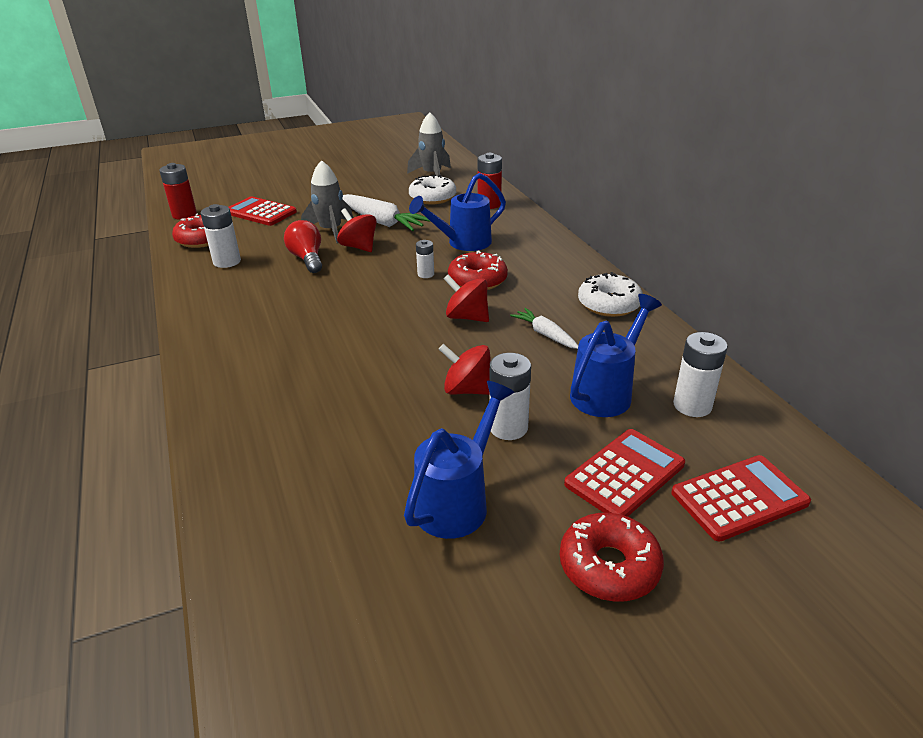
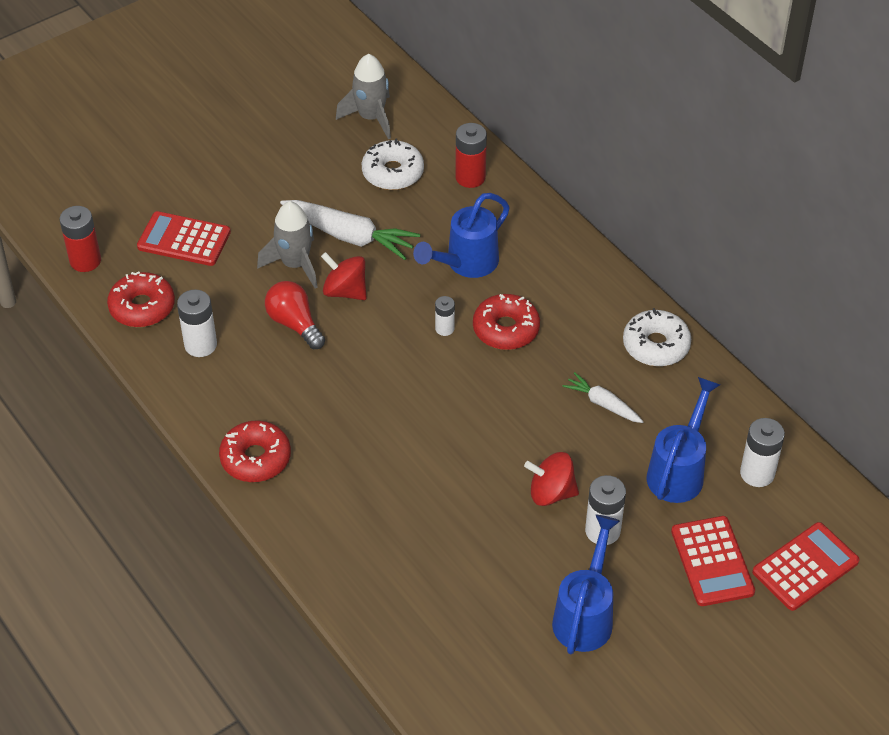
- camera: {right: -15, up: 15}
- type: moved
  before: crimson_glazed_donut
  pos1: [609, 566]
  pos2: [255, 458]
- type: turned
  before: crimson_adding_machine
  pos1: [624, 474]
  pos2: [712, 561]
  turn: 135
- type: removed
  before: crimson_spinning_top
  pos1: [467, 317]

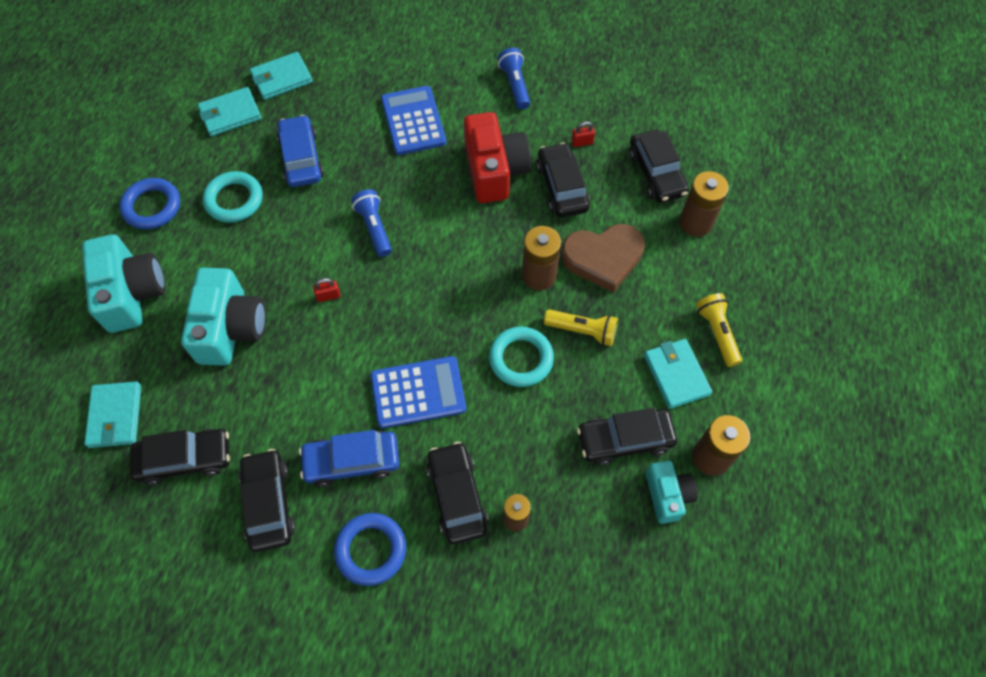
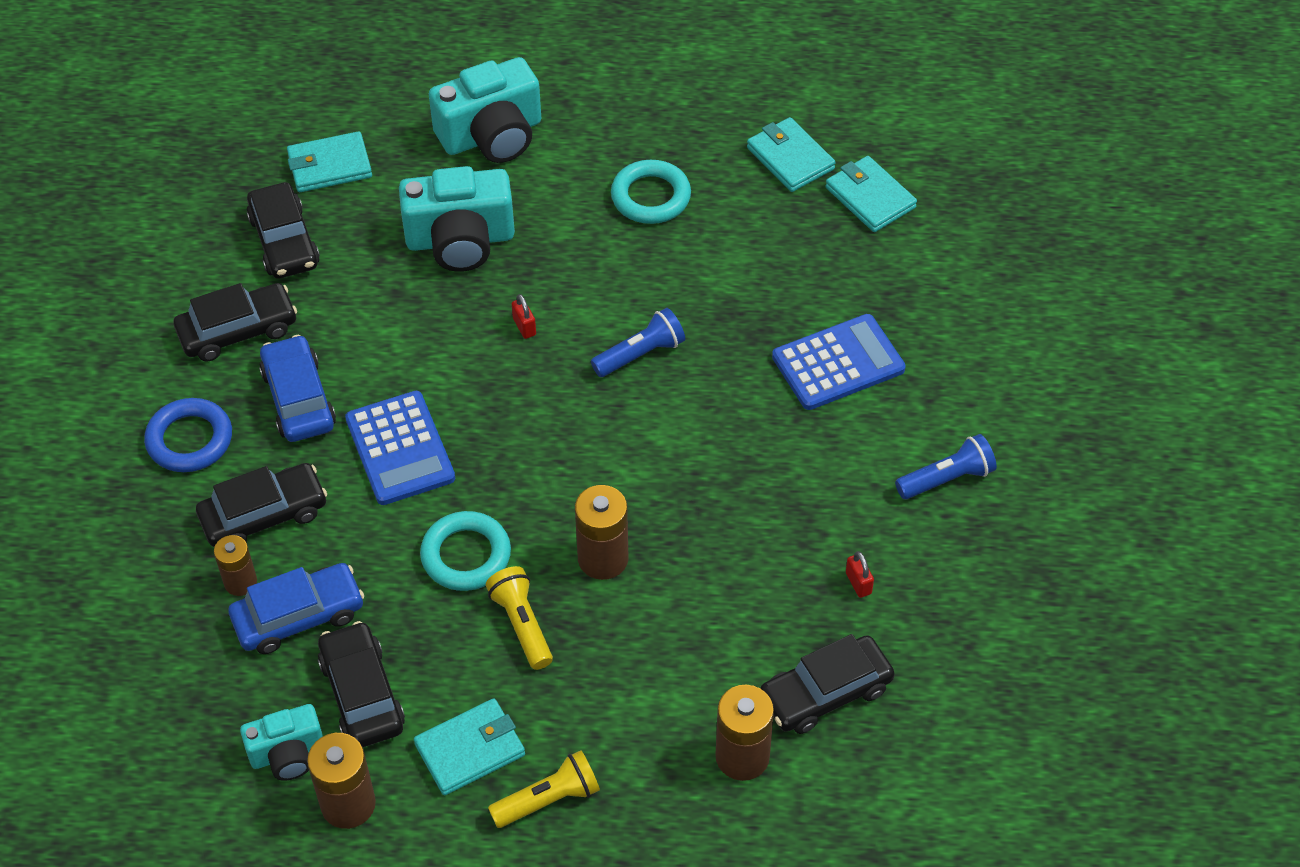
- camera: {right: 80, up: -10}
- type: moved
  before: blue_car
  pos1: [301, 158]
  pos2: [299, 616]
- type: turned
  before: bright_yellow_torch
  pos1: [583, 331]
  pos2: [522, 624]
  turn: 150
- type: removed
  before: blue_ring
  pos1: [152, 206]
- type: removed
  before: crimson_compact_camera
  pos1: [494, 171]
- type: removed
  before: ebony_car
  pos1: [562, 187]
- type: removed
  before: russet_love_heart
  pos1: [603, 258]

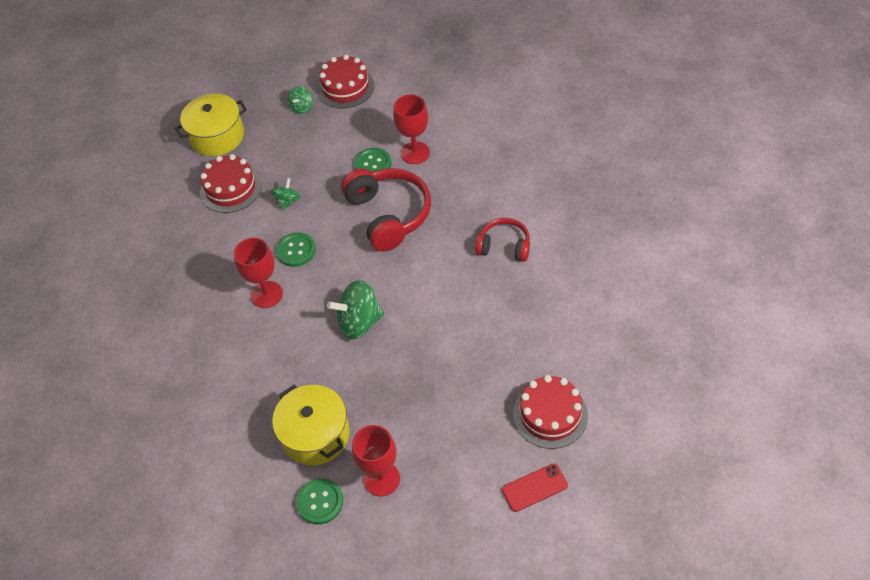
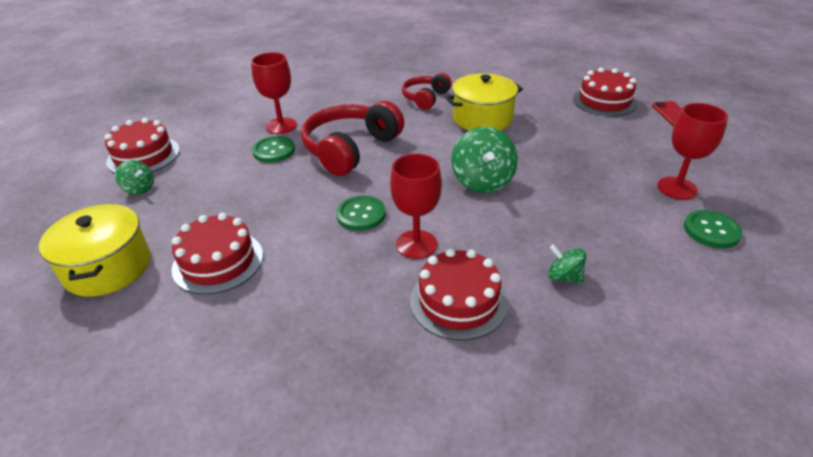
- camera: {right: -80, up: -15}
- type: turned
  before: crimson_headphones
  pos1: [389, 215]
  pos2: [350, 149]
  turn: -45
- type: added
  after: crimson_cake
  pos2: [458, 301]
- type: moved
  before: bright_yellow_stockpot
  pos1: [315, 435]
  pos2: [482, 118]
- type: moved
  before: emerald_spinning_top
  pos1: [287, 201]
  pos2: [564, 277]

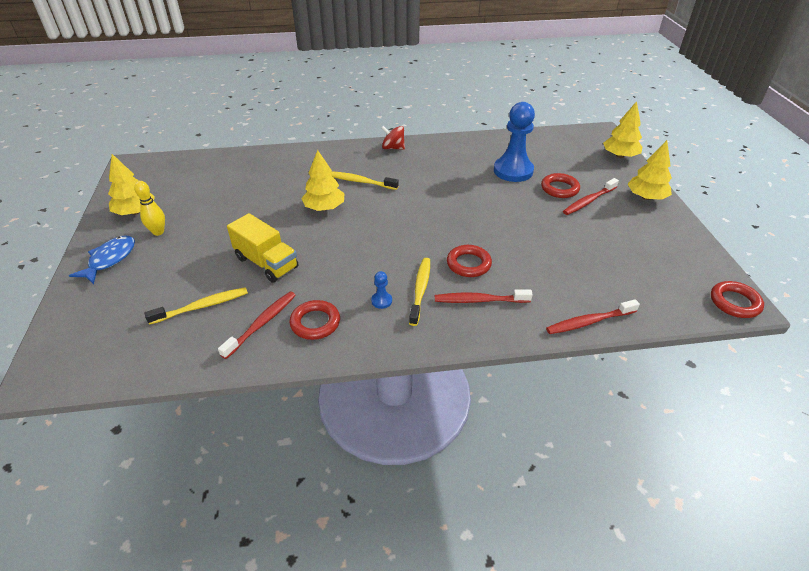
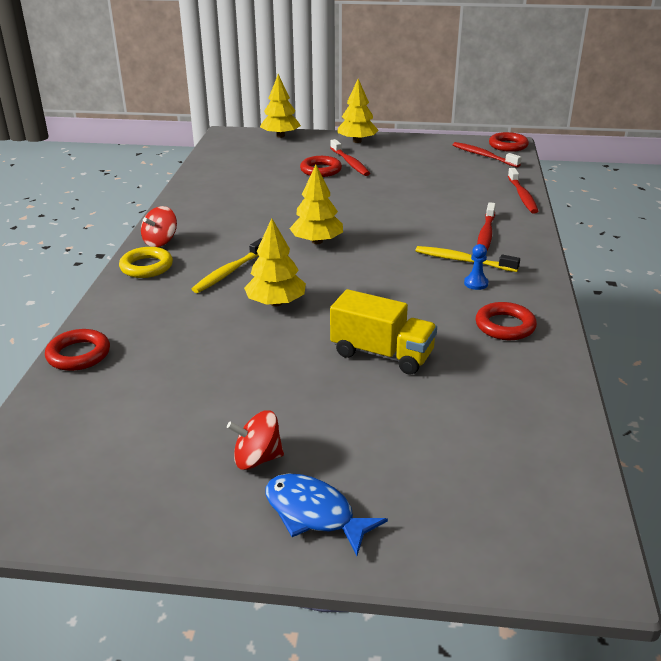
- camera: {right: -75, up: -10}
- type: moved
  before: crimson_ring
  pos1: [468, 264]
  pos2: [78, 354]
- type: added
  after: bright_yellow_ring
  pos2: [146, 267]
- type: replaced
  before: bright_yellow_tenpin
  after: crimson_spinning_top
  pos1: [158, 232]
  pos2: [257, 458]
- type: moved
  before: bright_yellow_tree
  pos1: [135, 212]
  pos2: [317, 241]
- type: turned
  before: bright_yellow_lorry
  pos1: [266, 263]
  pos2: [382, 354]
  turn: 60
- type: moved
  before: crimson_tooth_brush
  pos1: [262, 323]
  pos2: [483, 156]
- type: removed
  before: bright_yellow_tooth_brush
  pos1: [202, 306]
- type: removed
  before: blue_chess_pawn
  pos1: [513, 171]

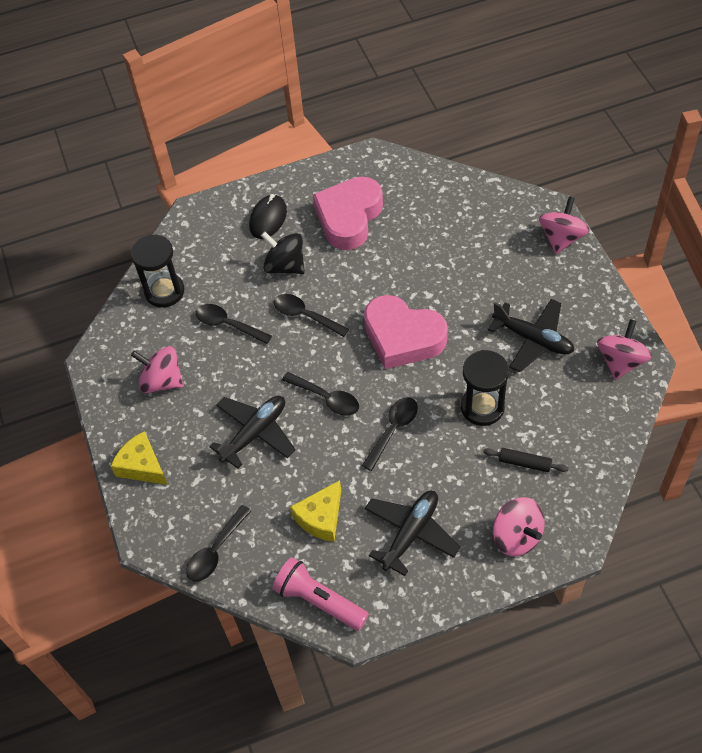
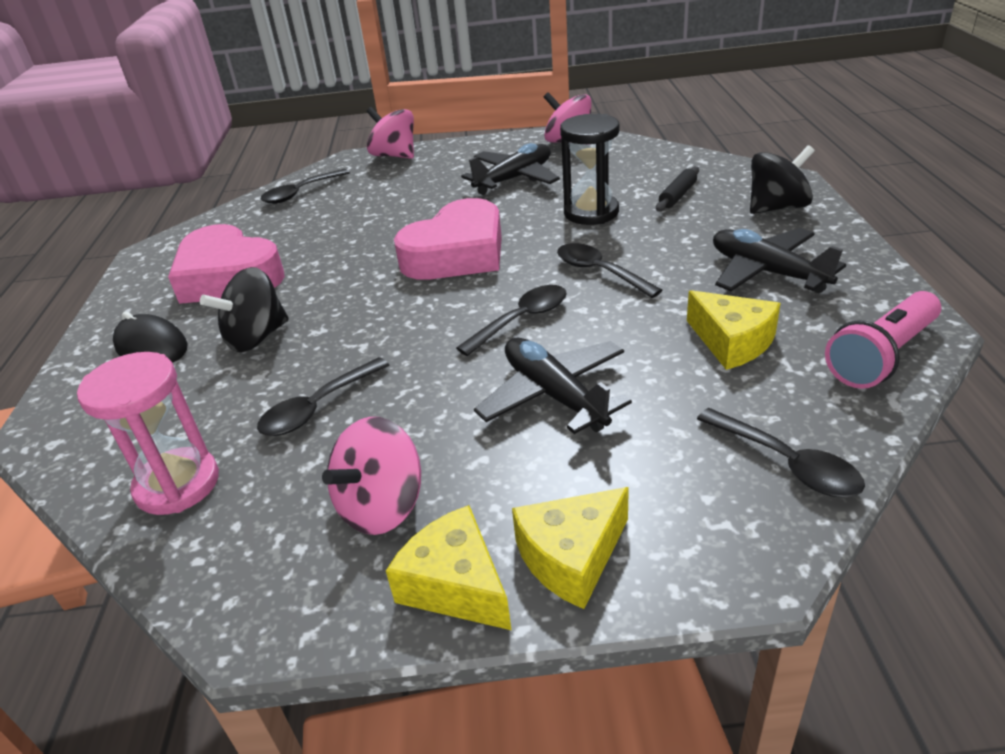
- camera: {right: -75, up: -20}
- type: recoloured
  before: ebony_hourglass
  after: rosy_hourglass
  pos1: [164, 291]
  pos2: [177, 484]
- type: moved
  before: ebony_spoon
  pos1: [305, 315]
  pos2: [300, 193]
- type: added
  after: bright_yellow_piece_of_cheese
  pos2: [456, 585]
- type: recoloured
  before: rosy_spinning_top
  after: ebony_spinning_top
  pos1: [516, 536]
  pos2: [777, 207]

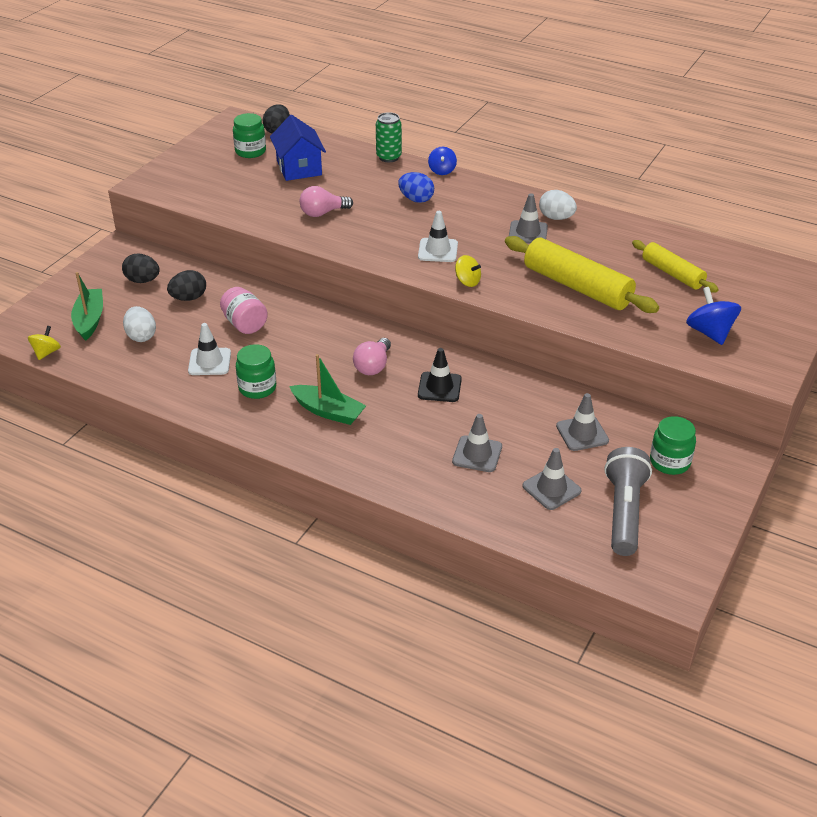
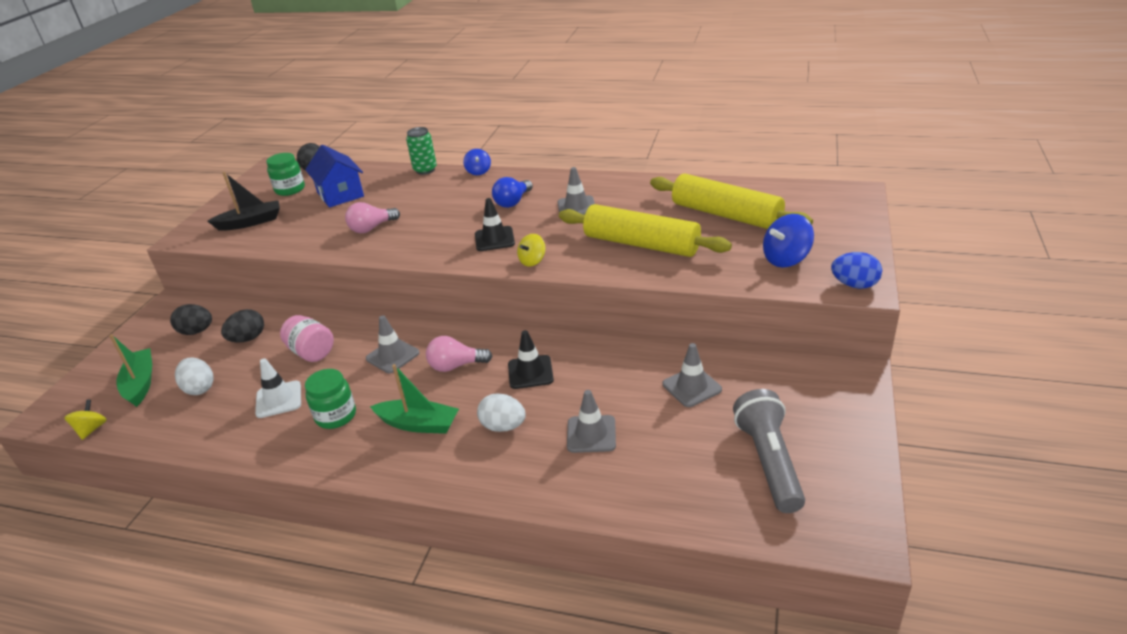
- camera: {right: -10, up: -5}
- type: added
  after: ebony_toy_boat
  pos2: [250, 222]
- type: moved
  before: grey_road_cone
  pos1: [551, 488]
  pos2: [392, 356]
- type: turned
  before: rosy_light_bulb
  pos1: [373, 366]
  pos2: [456, 366]
  turn: 75
- type: recoloured
  before: snow-white_road_cone
  after: ebony_road_cone
  pos1: [438, 250]
  pos2: [494, 239]
- type: moved
  before: snow-white_egg_shape
  pos1: [556, 218]
  pos2: [503, 426]
- type: added
  after: blue_light_bulb
  pos2: [513, 202]
- type: turned
  before: bright_yellow_spinning_top
  pos1: [467, 281]
  pos2: [532, 261]
  turn: 105
- type: resized
  before: bright_yellow_rolling_pin
  pos1: [672, 274]
  pos2: [726, 215]
  scale: 1.64
- type: turned
  before: blue_spinning_top
  pos1: [709, 332]
  pos2: [786, 259]
  turn: -90
- type: moved
  before: blue_egg_shape
  pos1: [416, 199]
  pos2: [854, 285]
- type: removed
  before: emerald_preserve_jar
  pos1: [669, 462]

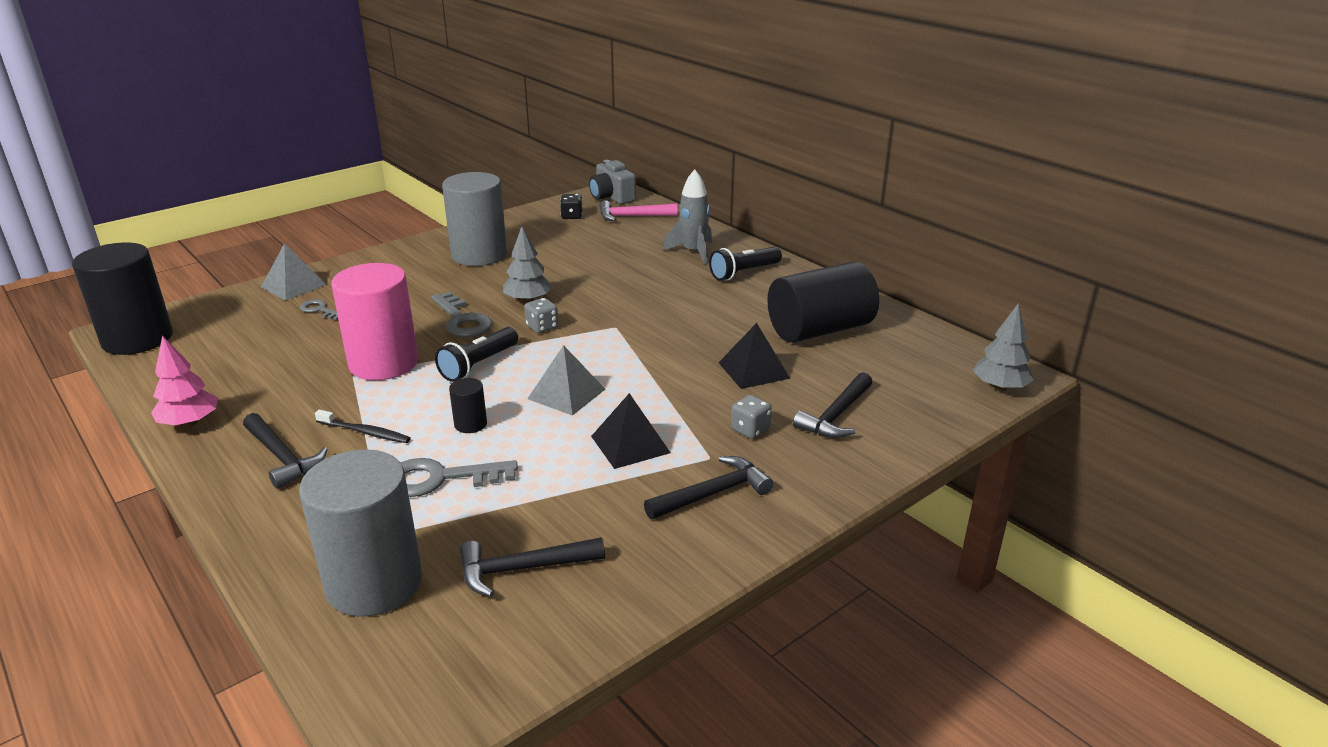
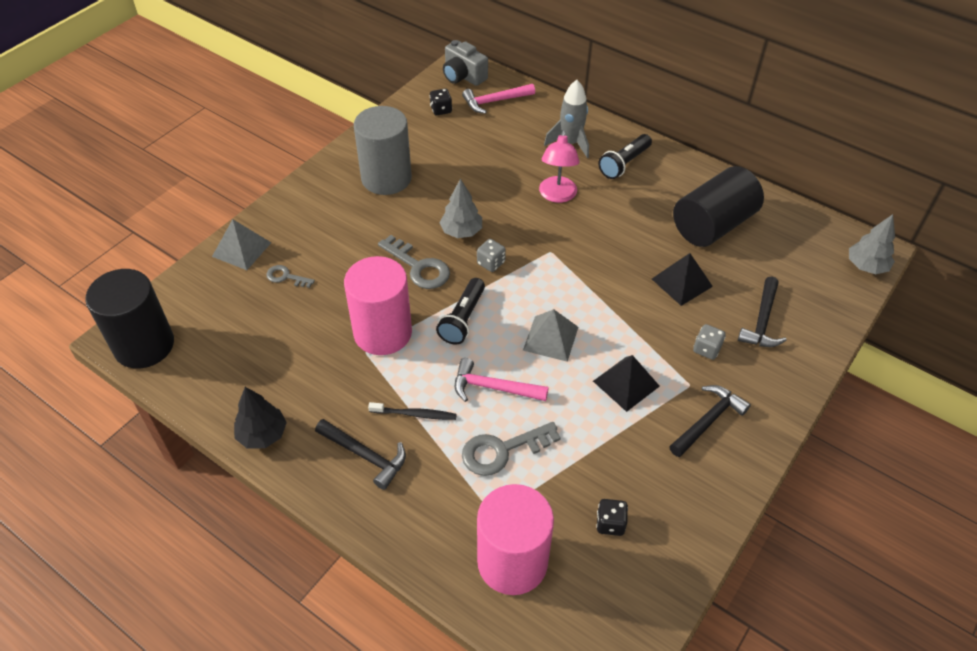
- camera: {right: -15, up: 20}
- type: recoloured
  before: rosy_tree
  after: ebony_tree
  pos1: [189, 423]
  pos2: [262, 434]
- type: replaced
  before: ebony_cylinder
  after: rosy_claw_hammer
  pos1: [470, 424]
  pos2: [493, 388]
- type: recoloured
  before: grey_cylinder
  after: rosy_cylinder
  pos1: [374, 583]
  pos2: [512, 562]
- type: added
  after: rosy_reading_lamp
  pos2: [557, 196]
- type: replaced
  before: ebony_claw_hammer
  after: ebony_dice
  pos1: [523, 569]
  pos2: [610, 523]

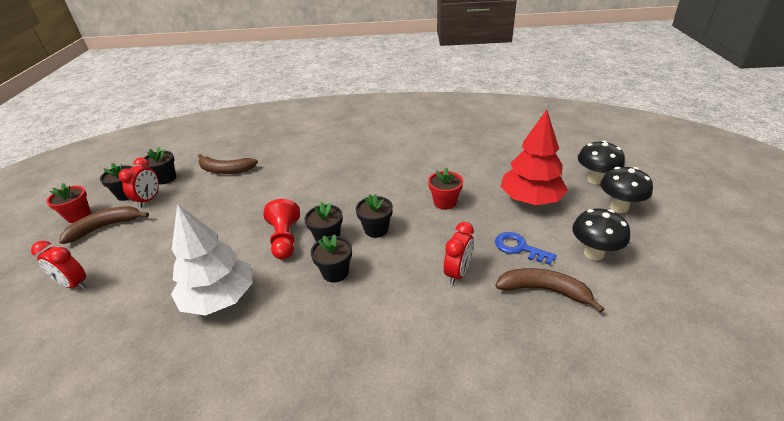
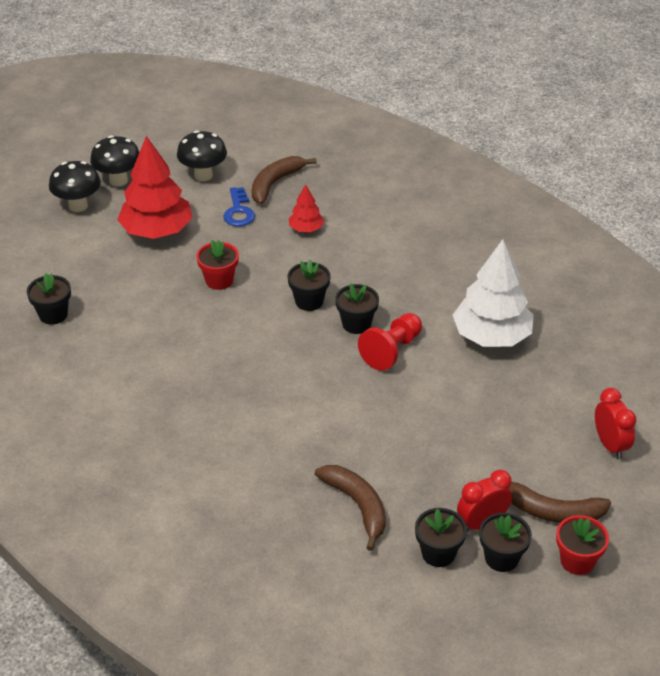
- camera: {right: -135, up: 5}
- type: moved
  before: ebony_flower_pot
  pos1: [335, 272]
  pos2: [53, 314]
- type: turned
  before: russet_banana_fruit
  pos1: [544, 290]
  pos2: [275, 183]
  turn: 60
- type: replaced
  before: crimson_alarm_clock
  after: crimson_tree
  pos1: [458, 273]
  pos2: [306, 229]

